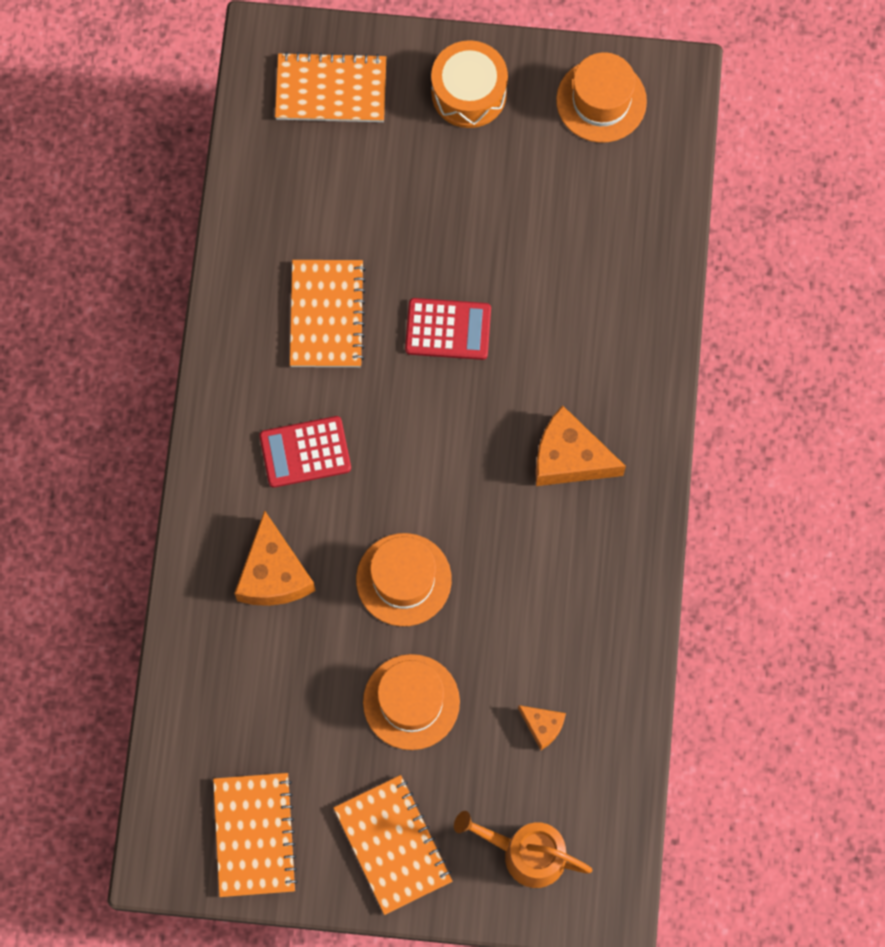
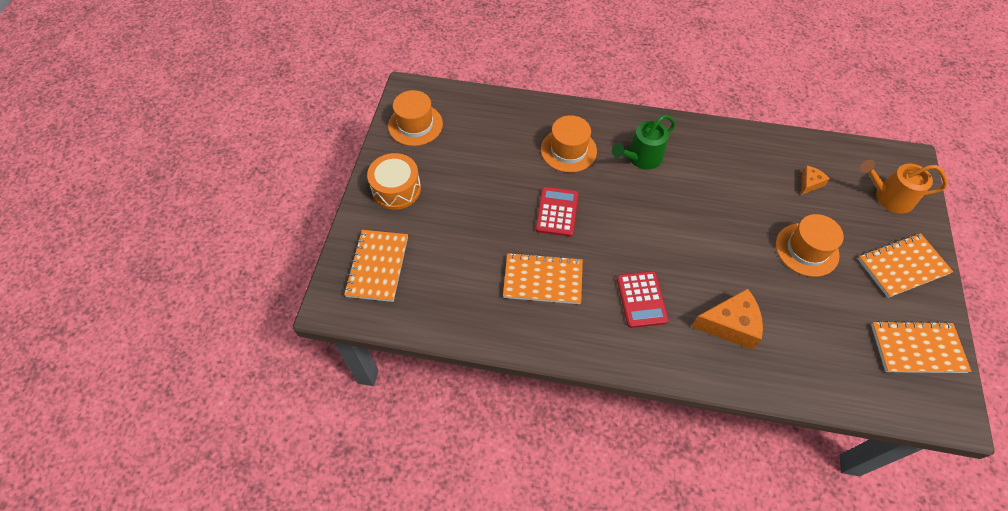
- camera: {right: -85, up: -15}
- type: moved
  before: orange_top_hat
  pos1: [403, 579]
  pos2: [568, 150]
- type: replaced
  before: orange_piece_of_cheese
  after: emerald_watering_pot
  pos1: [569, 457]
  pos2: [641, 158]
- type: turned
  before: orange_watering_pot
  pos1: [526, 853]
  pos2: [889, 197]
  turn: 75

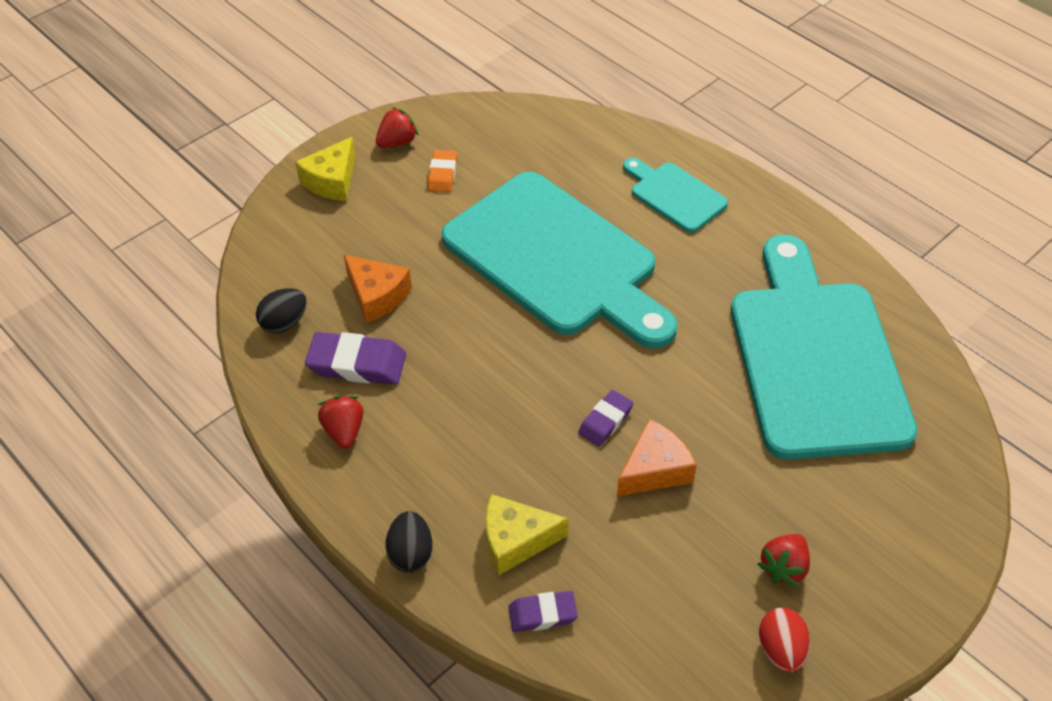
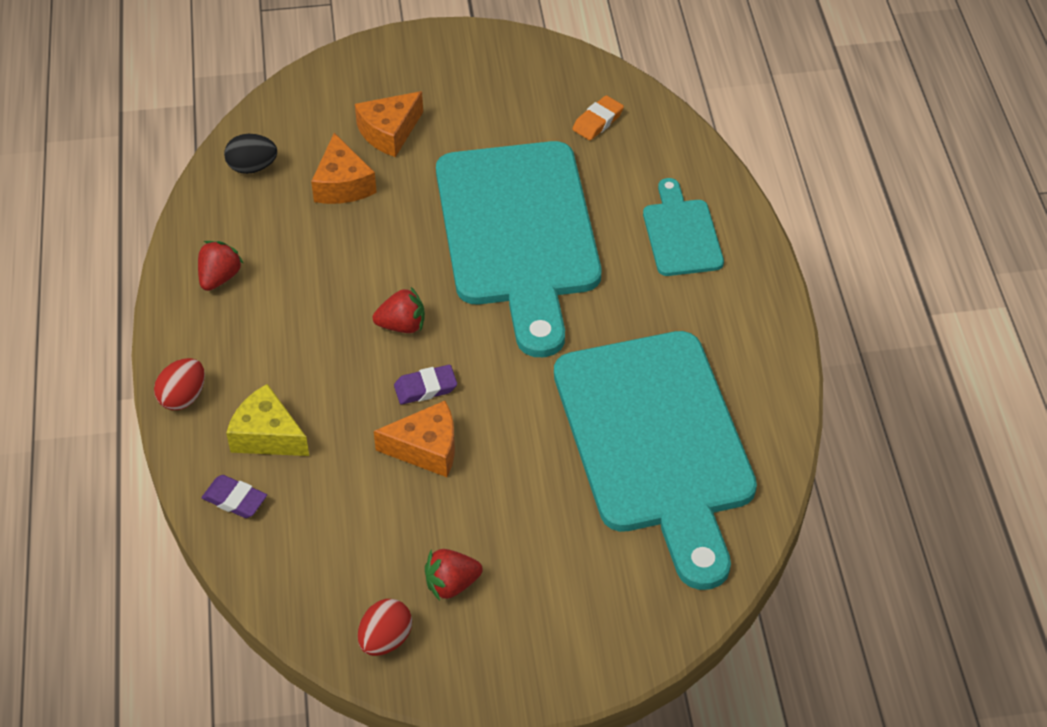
- camera: {right: 35, up: 0}
- type: recoloured
  before: ebony_egg_shape
  after: crimson_egg_shape
  pos1: [411, 553]
  pos2: [183, 397]
- type: added
  after: orange_piece_of_cheese
  pos2: [389, 132]
- type: moved
  before: crimson_strawberry
  pos1: [397, 142]
  pos2: [402, 325]
- type: turned
  before: turquoise_cutting_board
  pos1: [815, 359]
  pos2: [656, 442]
  turn: 135
- type: moved
  before: orange_eraser
  pos1: [442, 174]
  pos2: [597, 121]
- type: removed
  before: bright_yellow_piece_of_cheese
  pos1: [332, 181]
- type: removed
  before: violet_eraser
  pos1: [357, 364]

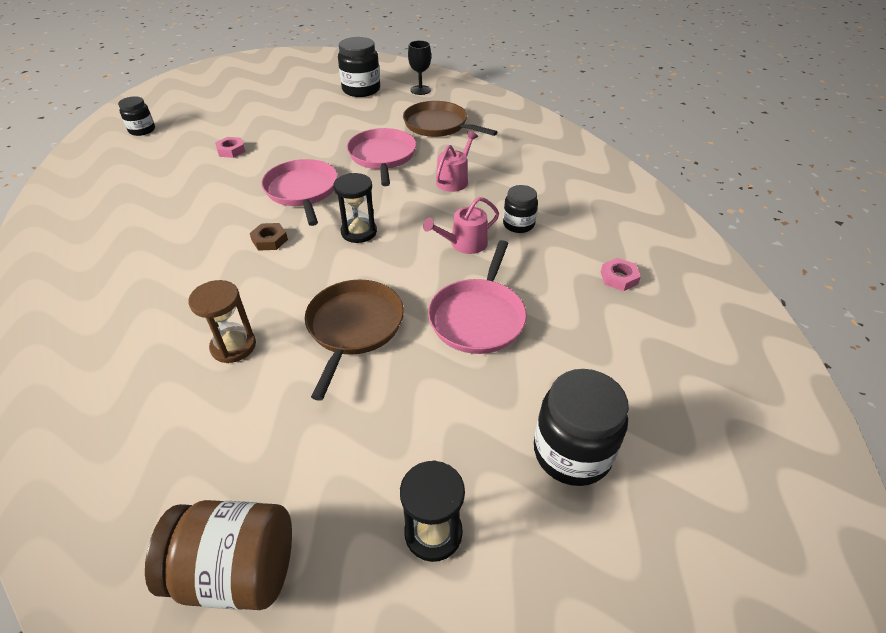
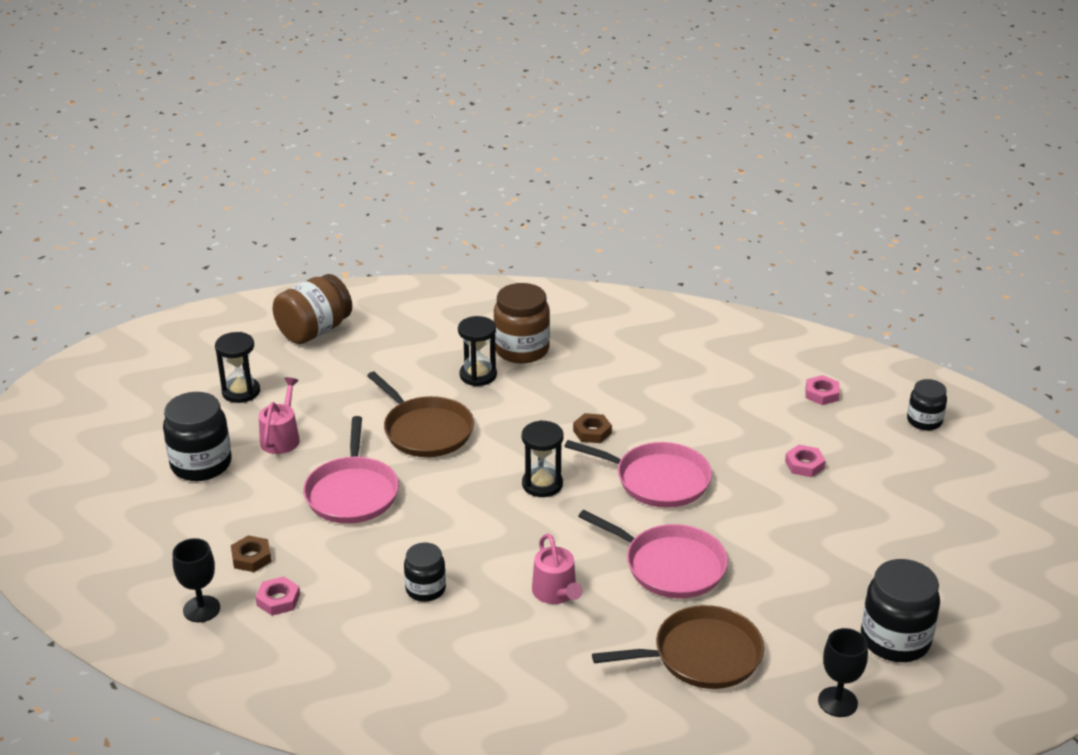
- camera: {right: 130, up: -10}
- type: added
  after: ebony_chalice
  pos2: [201, 609]
- type: added
  after: russet_nut
  pos2: [251, 557]
- type: moved
  before: rosy_watering_pot
  pos1: [464, 244]
  pos2: [281, 438]
- type: turned
  before: rosy_skillet
  pos1: [478, 317]
  pos2: [352, 492]
  turn: -150
- type: recoloured
  before: russet_hourglass
  after: ebony_hourglass
  pos1: [233, 346]
  pos2: [478, 375]
- type: added
  after: russet_preserve_jar
  pos2: [522, 350]
- type: added
  after: rosy_nut
  pos2: [821, 394]

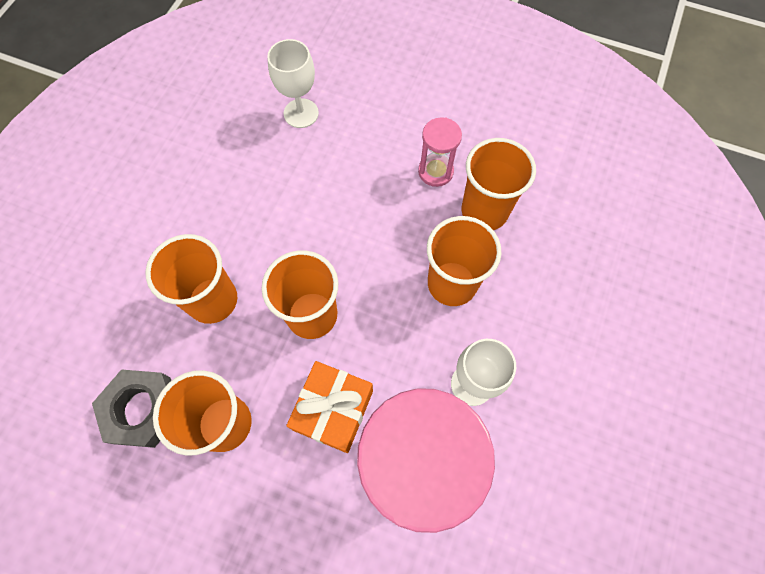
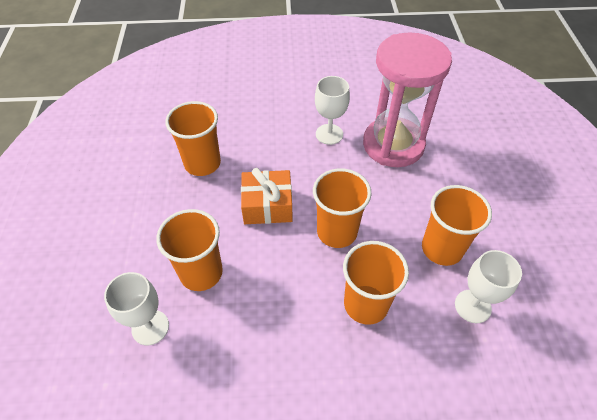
- camera: {right: -115, up: -15}
- type: moved
  before: orange_cup
  pos1: [452, 283]
  pos2: [201, 273]
- type: moved
  before: orange_gift
  pos1: [333, 410]
  pos2: [267, 205]
- type: replaced
  before: grey_nut
  after: snow-white_chalice
  pos1: [143, 409]
  pos2: [472, 306]
- type: removed
  before: rosy_hourglass
  pos1: [435, 171]

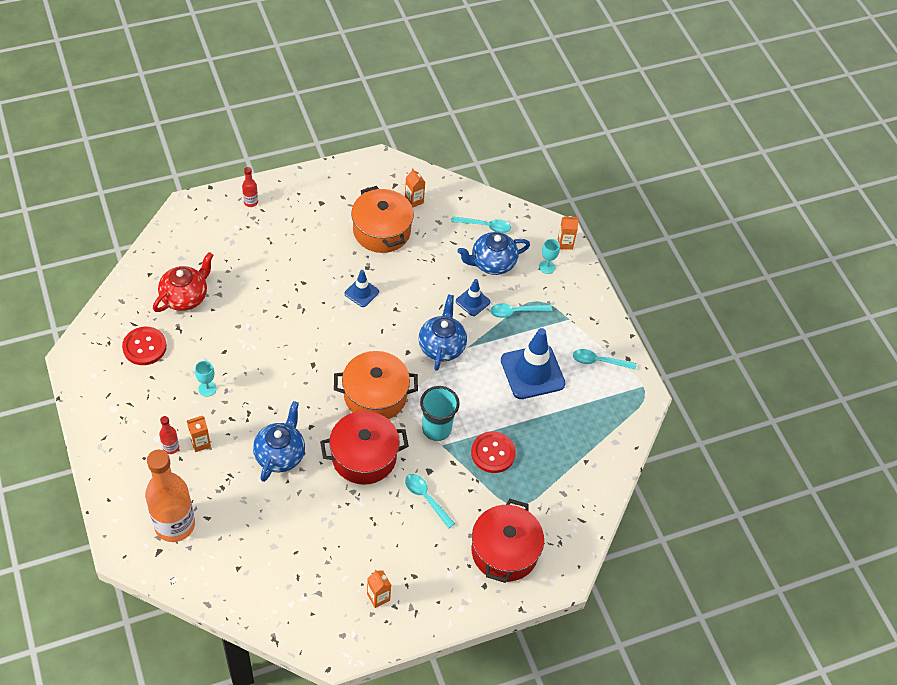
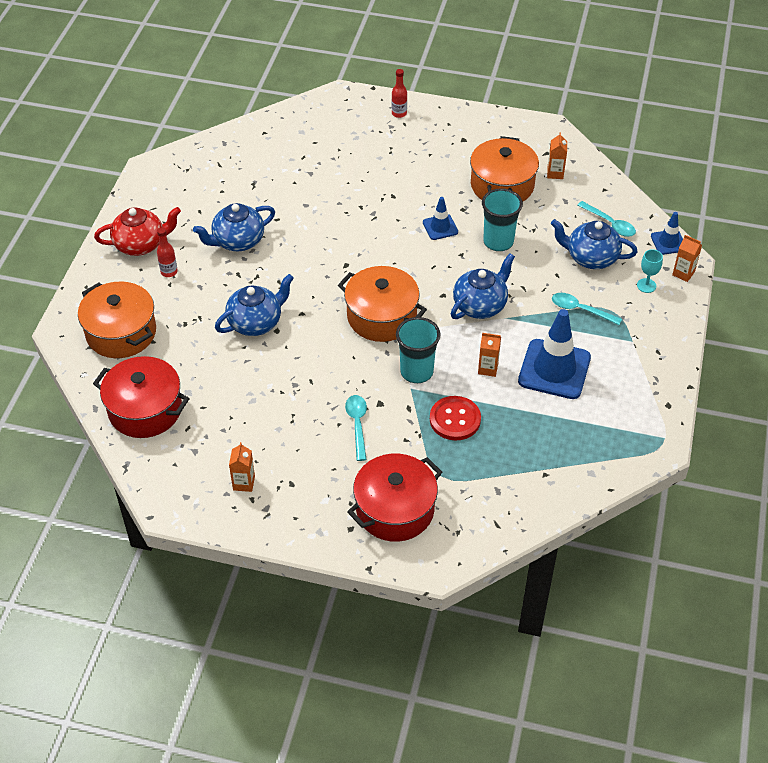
- camera: {right: 40, up: -5}
- type: replaced
  before: orange_bottle
  after: orange_stockpot
  pos1: [175, 525]
  pos2: [121, 333]
- type: moved
  before: crimson_stockpot
  pos1: [364, 456]
  pos2: [145, 410]
- type: moved
  before: crimson_tea_pot
  pos1: [185, 297]
  pos2: [141, 244]
- type: replaced
  before: turquoise_chalice
  after: blue_tea_pot
  pos1: [207, 389]
  pos2: [237, 241]
- type: moved
  before: orange_milk_carton
  pos1: [200, 443]
  pos2: [488, 368]
- type: added
  after: turquoise_cup
  pos2: [498, 242]
- type: moved
  before: blue_road_cone
  pos1: [472, 301]
  pos2: [668, 242]
- type: removed
  before: crimson_button
  pos1: [144, 347]
- type: removed
  before: turquoise_spoon
  pos1: [599, 361]

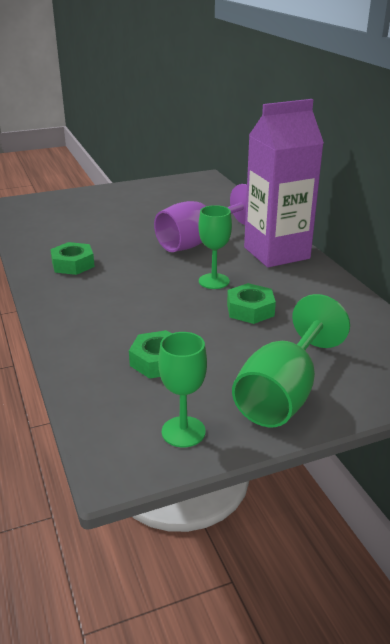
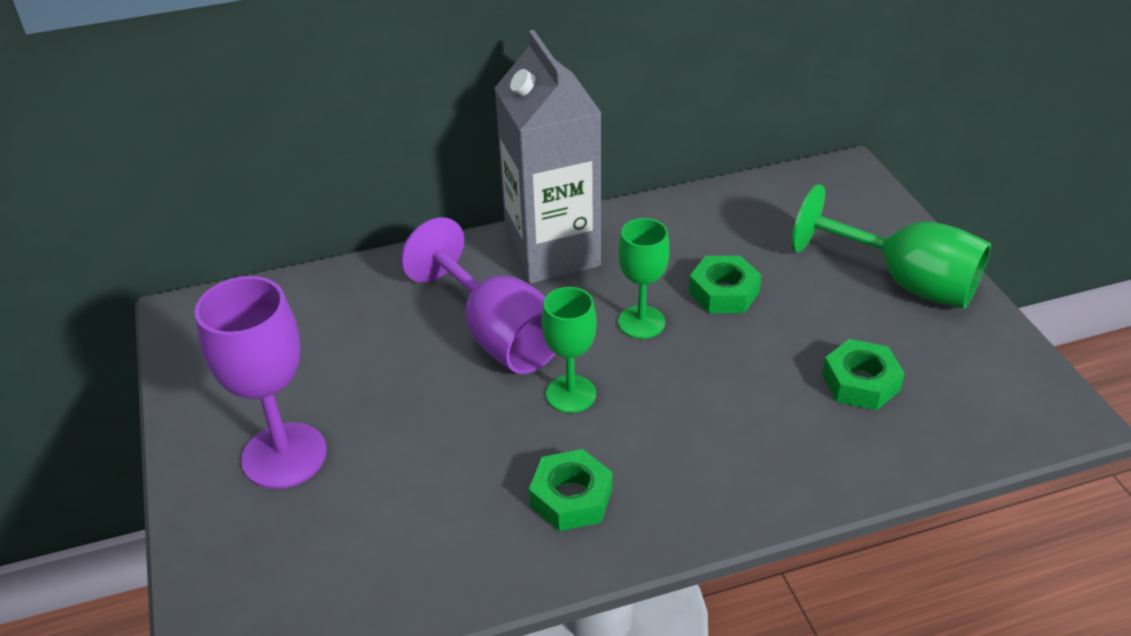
- camera: {right: -85, up: 10}
- type: added
  after: violet_chalice
  pos2: [284, 455]
- type: recoloured
  before: violet_milk_carton
  after: grey_milk_carton
  pos1: [276, 253]
  pos2: [552, 253]
- type: moved
  before: emerald_chalice
  pos1: [183, 432]
  pos2: [571, 394]

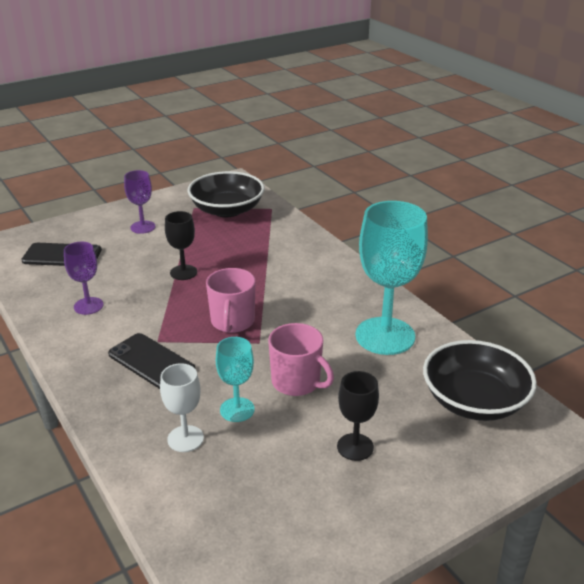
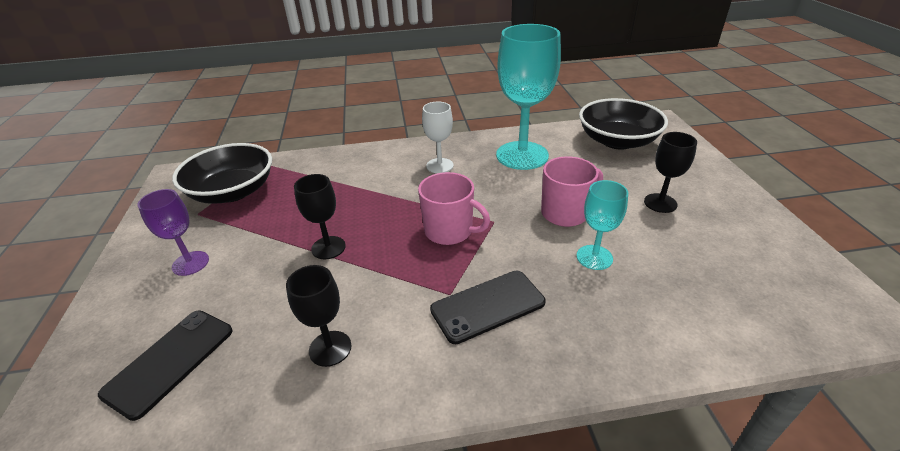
- camera: {right: -65, up: 5}
- type: recoloured
  before: violet_chalice
  after: ebony_chalice
  pos1: [88, 306]
  pos2: [330, 348]
- type: moved
  before: snow-white_chalice
  pos1: [185, 439]
  pos2: [439, 166]

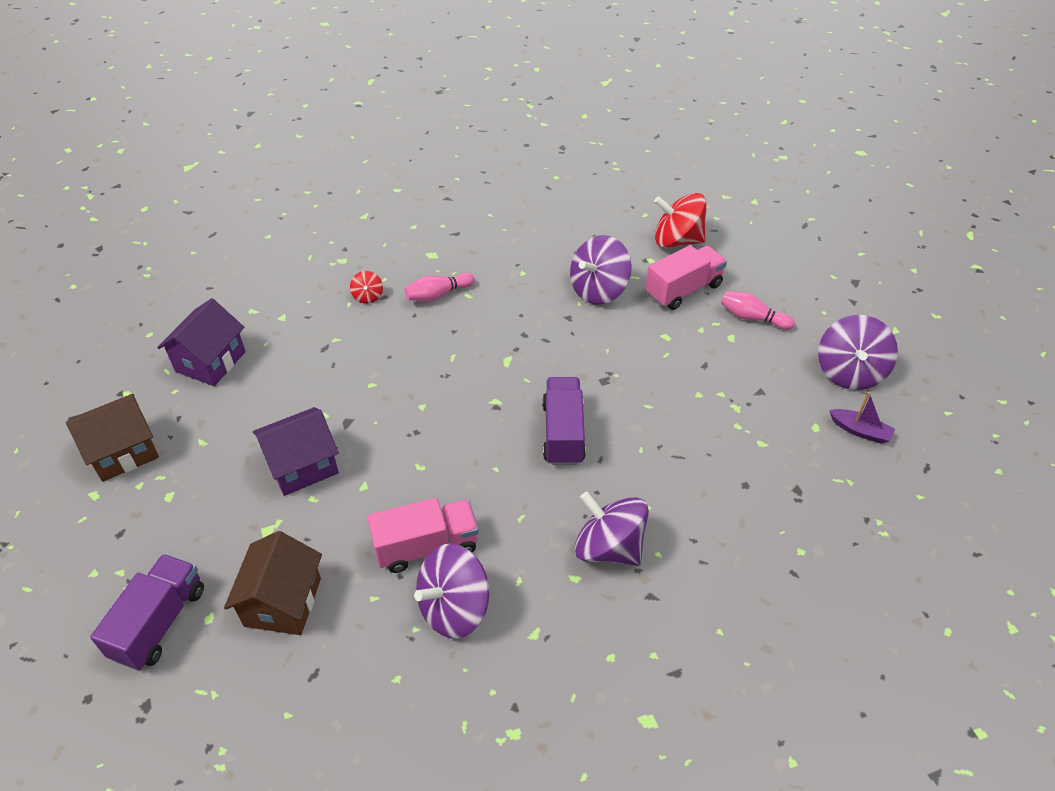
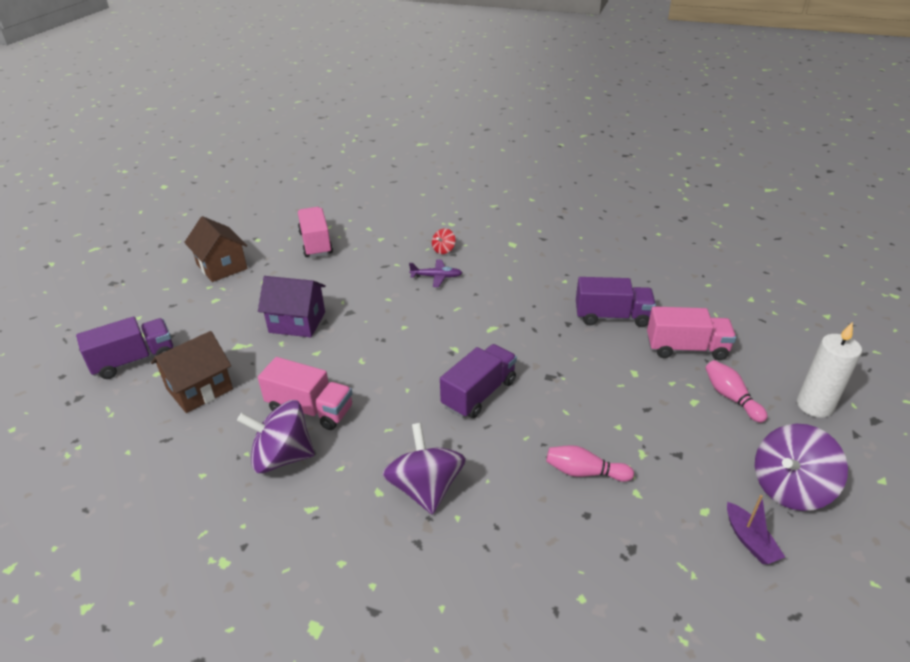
- camera: {right: 40, up: -10}
- type: turned
  before: russet_house
  pos1: [123, 452]
  pos2: [222, 267]
  turn: 45
- type: replaced
  before: violet_house
  after: rosy_lorry
  pos1: [210, 361]
  pos2: [316, 244]
- type: added
  after: violet_toy_plane
  pos2: [436, 277]
- type: moved
  before: rosy_tenpin
  pos1: [438, 295]
  pos2: [584, 472]
- type: replaced
  before: violet_spinning_top
  after: violet_lorry
  pos1: [598, 290]
  pos2: [612, 317]
- type: added
  after: snow-white_pillar_candle
  pos2: [814, 405]
- type: removed
  before: crimson_spinning_top
  pos1: [677, 240]

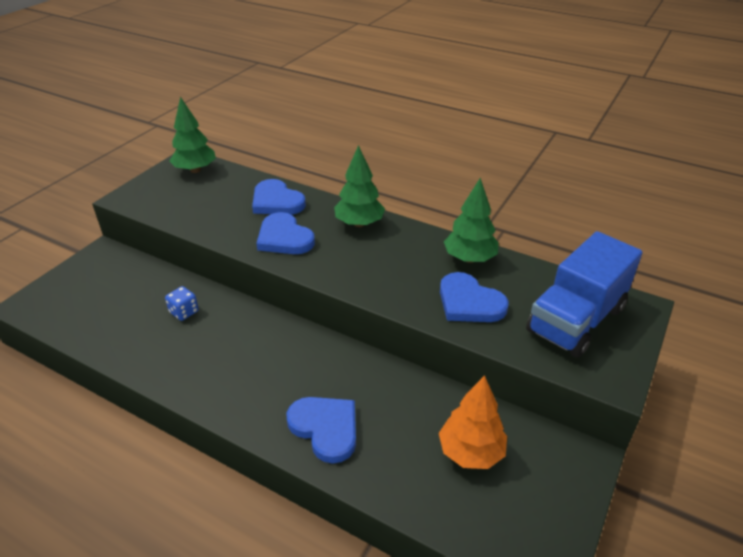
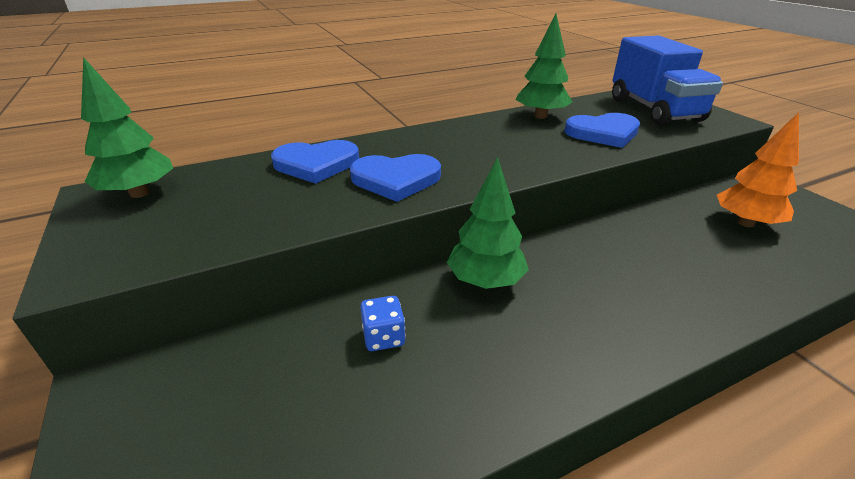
- camera: {right: -55, up: -5}
- type: moved
  before: emerald_tree
  pos1: [359, 223]
  pos2: [485, 281]
- type: removed
  before: blue_love_heart
  pos1: [325, 428]

